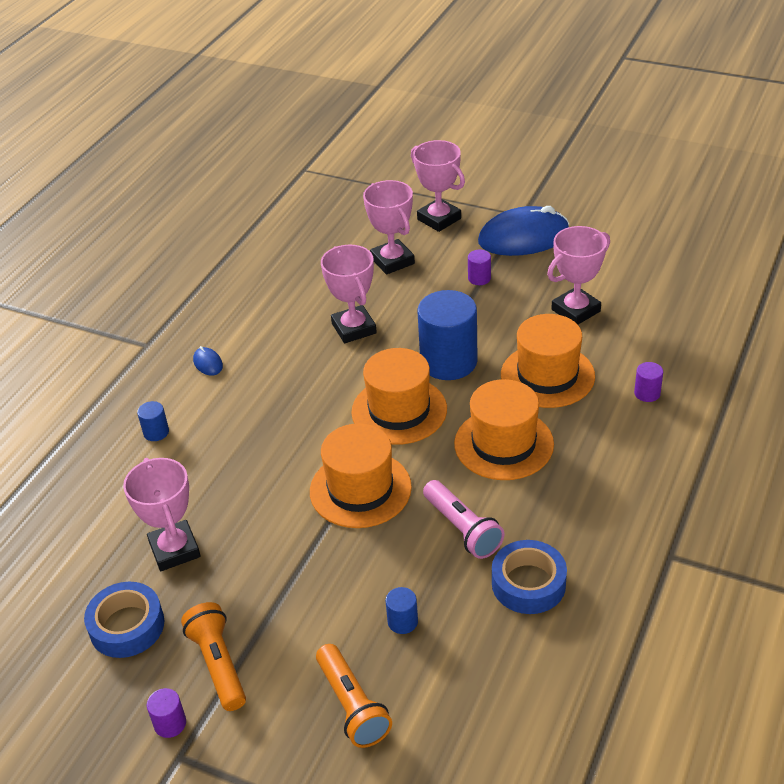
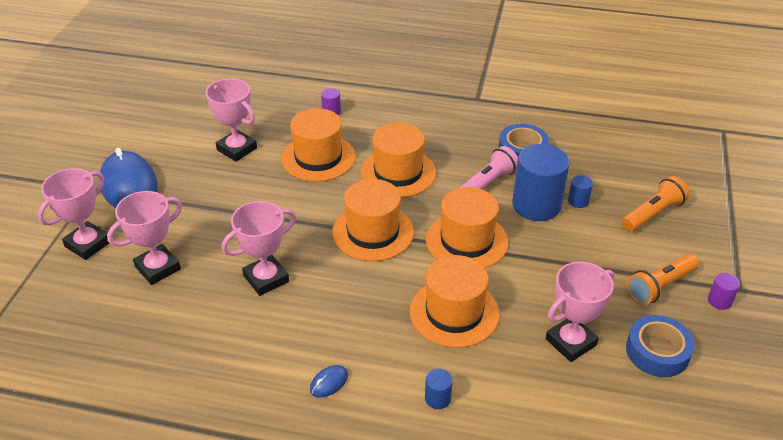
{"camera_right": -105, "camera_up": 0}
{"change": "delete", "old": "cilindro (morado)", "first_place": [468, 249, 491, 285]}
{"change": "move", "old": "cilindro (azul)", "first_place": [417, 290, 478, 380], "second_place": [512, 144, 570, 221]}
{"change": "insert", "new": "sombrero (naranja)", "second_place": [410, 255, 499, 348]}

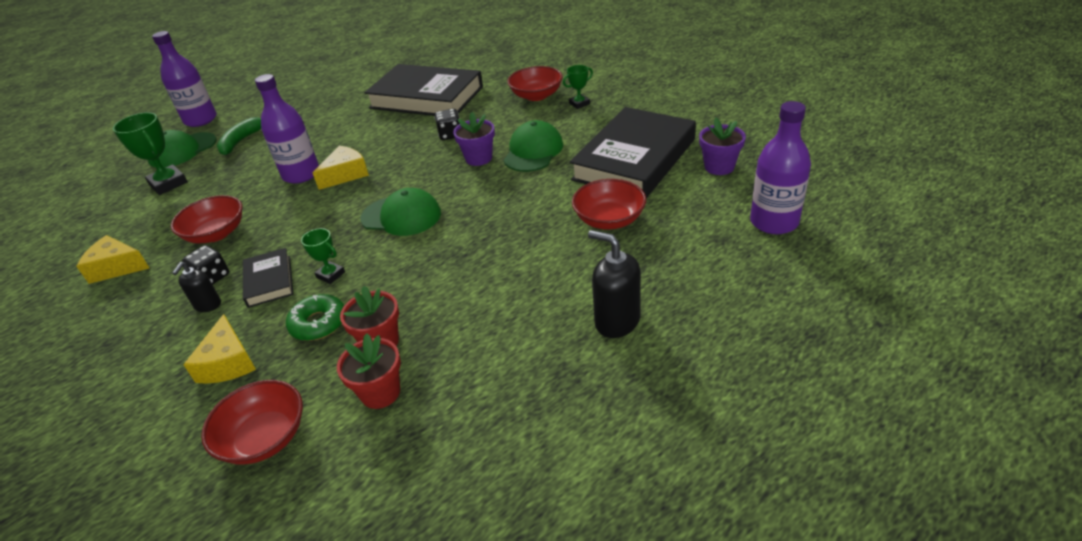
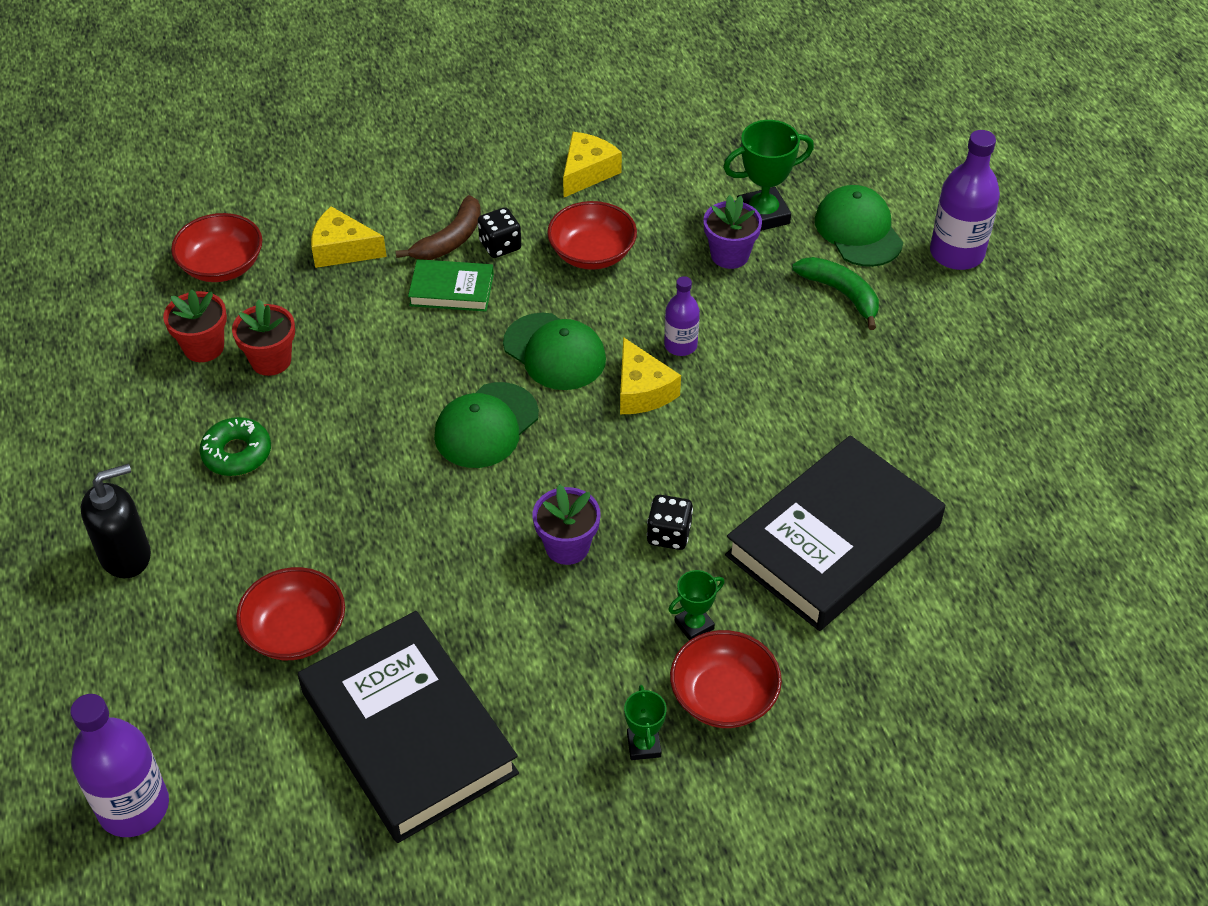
{"camera_right": 110, "camera_up": 10}
{"change": "resize", "old": "botella (morado)", "first_place": [255, 74, 319, 184], "second_place": [664, 276, 700, 356], "factor": 0.58}
{"change": "move", "old": "maceta (morado)", "first_place": [699, 118, 746, 175], "second_place": [703, 195, 762, 269]}
{"change": "move", "old": "gorra (verde)", "first_place": [503, 120, 563, 172], "second_place": [503, 313, 606, 390]}
{"change": "move", "old": "trofeo (verde)", "first_place": [301, 228, 345, 284], "second_place": [668, 570, 724, 640]}
{"change": "recolor", "old": "libro (negro)", "new": "libro (verde)", "first_place": [243, 248, 293, 308], "second_place": [408, 259, 494, 312]}
{"change": "replace", "old": "dispensador de jabón (negro)", "new": "plátano (marrón)", "first_place": [172, 262, 221, 312], "second_place": [396, 195, 481, 260]}
{"change": "move", "old": "rosquilla (verde)", "first_place": [286, 294, 344, 341], "second_place": [200, 417, 271, 476]}

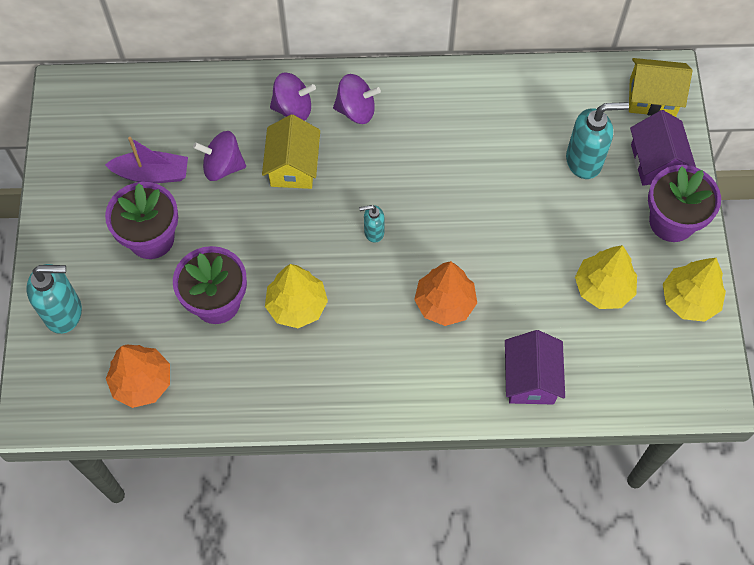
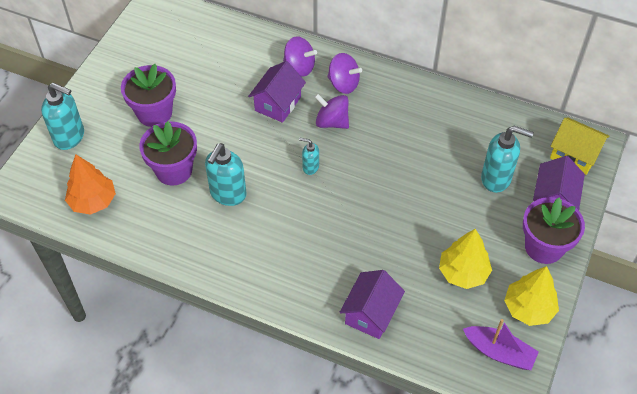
{"camera_right": 25, "camera_up": -10}
{"change": "recolor", "old": "casa (amarillo)", "new": "casa (morado)", "first_place": [262, 114, 320, 189], "second_place": [248, 61, 306, 123]}
{"change": "move", "old": "peonza (morado)", "first_place": [193, 131, 246, 181], "second_place": [315, 94, 349, 129]}
{"change": "move", "old": "barco (morado)", "first_place": [105, 137, 188, 183], "second_place": [463, 319, 539, 370]}
{"change": "delete", "old": "árbol (naranja)", "first_place": [414, 261, 477, 326]}
{"change": "replace", "old": "árbol (amarillo)", "new": "dispensador de jabón (turquesa)", "first_place": [265, 264, 328, 328], "second_place": [205, 143, 246, 206]}

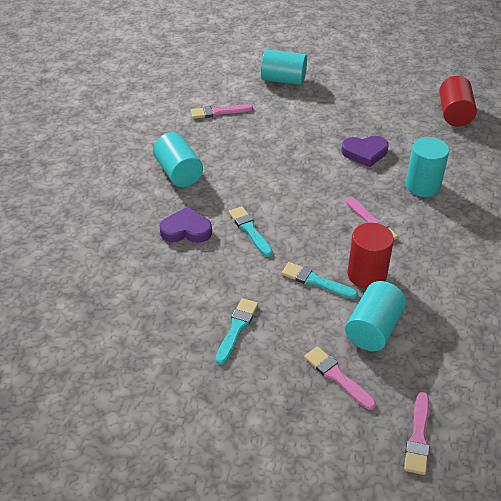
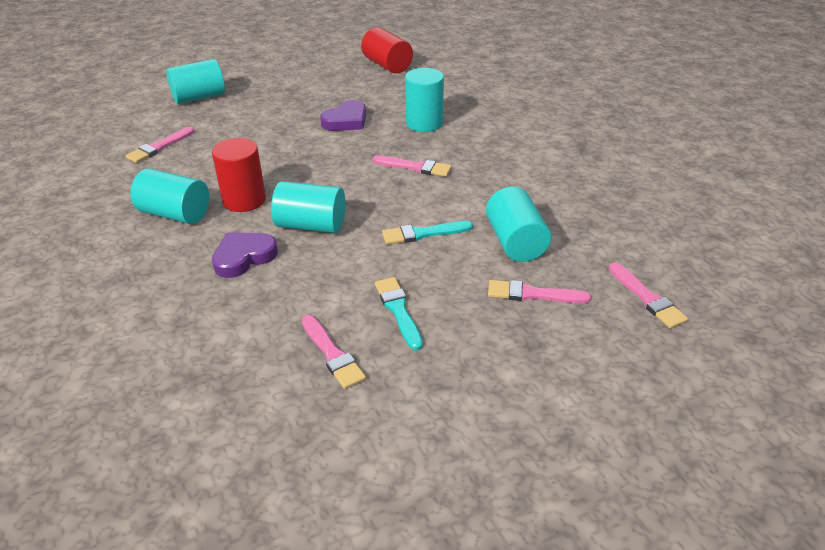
{"camera_right": -40, "camera_up": -5}
{"change": "replace", "old": "pincel (turquesa)", "new": "cilindro (turquesa)", "first_place": [229, 206, 273, 257], "second_place": [271, 181, 346, 233]}
{"change": "move", "old": "cilindro (rojo)", "first_place": [347, 223, 394, 289], "second_place": [212, 138, 266, 212]}
{"change": "insert", "new": "pincel (rosa)", "second_place": [302, 315, 366, 389]}

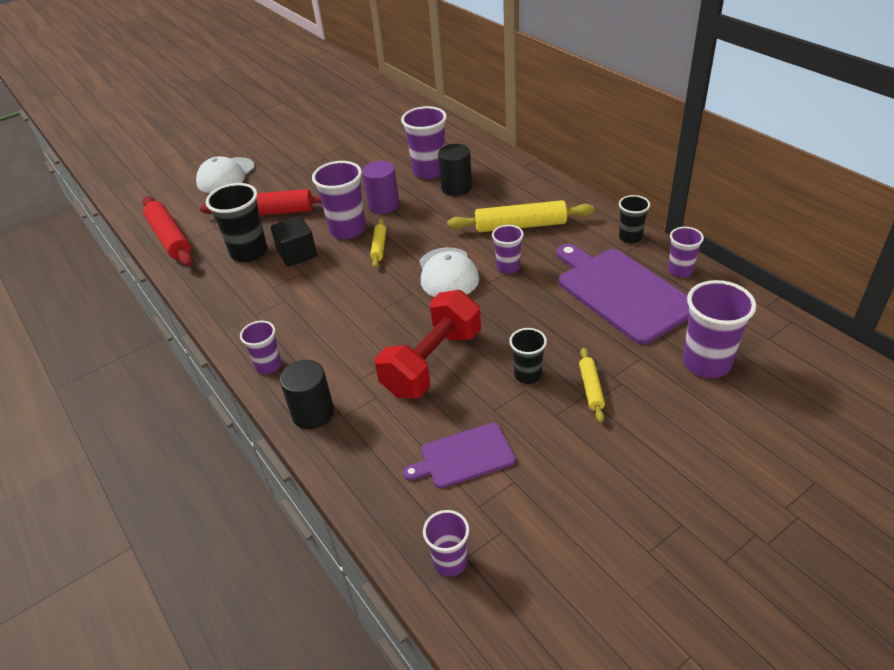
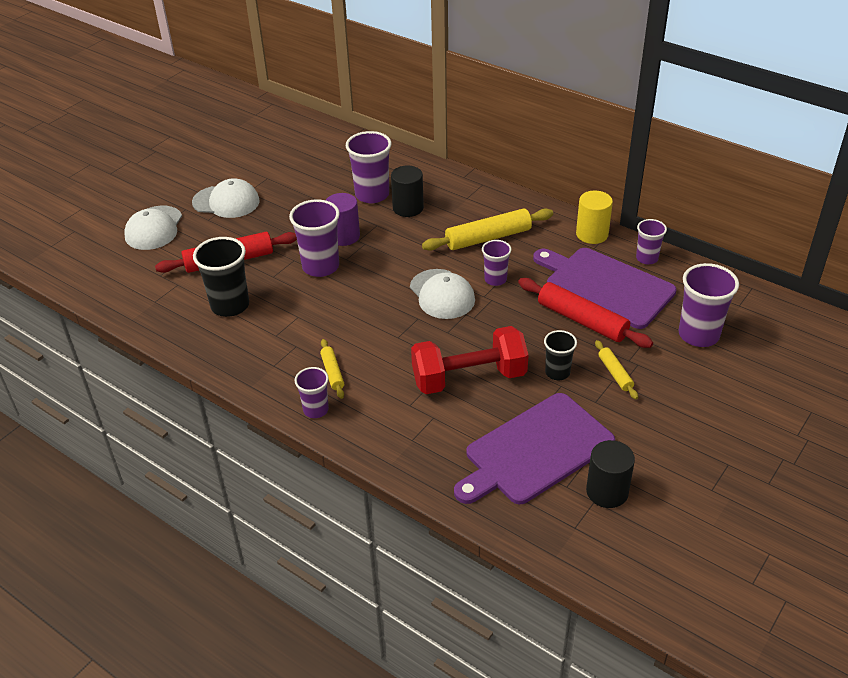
{"camera_right": -20, "camera_up": 0}
{"change": "replace", "old": "vaso (negro)", "new": "cilindro (amarillo)", "first_place": [619, 195, 650, 243], "second_place": [576, 191, 613, 244]}
{"change": "move", "old": "rodillo (rojo)", "first_place": [143, 196, 193, 267], "second_place": [518, 278, 653, 348]}
{"change": "delete", "old": "cubo (negro)", "first_place": [271, 216, 317, 267]}
{"change": "move", "old": "rodillo (amarillo)", "first_place": [370, 219, 386, 268], "second_place": [320, 339, 344, 399]}
{"change": "rotate", "old": "mancuerna (rojo)", "first_place": [375, 290, 481, 398], "second_place": [411, 326, 528, 394], "degrees": 60}
{"change": "move", "old": "cilindro (negro)", "first_place": [280, 360, 334, 429], "second_place": [586, 440, 635, 508]}
{"change": "resize", "old": "tabla de cortar (morado)", "first_place": [403, 423, 516, 488], "second_place": [454, 393, 615, 504], "factor": 1.78}
{"change": "delete", "old": "vaso (morado)", "first_place": [423, 510, 469, 577]}
{"change": "insert", "new": "gorra (blanco)", "second_place": [192, 179, 260, 218]}

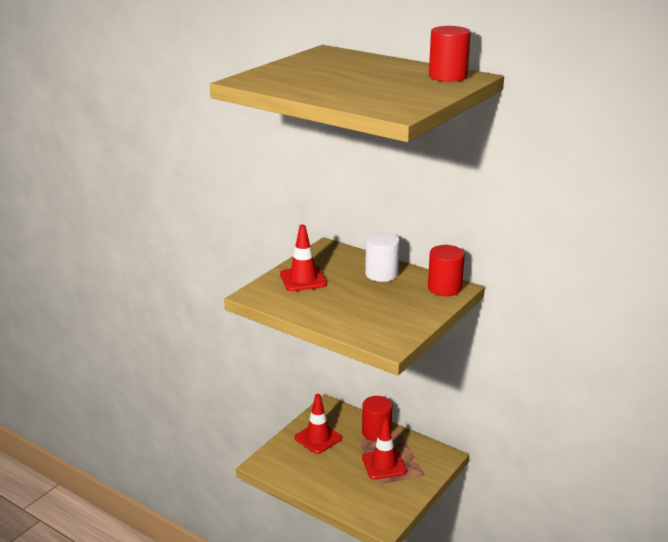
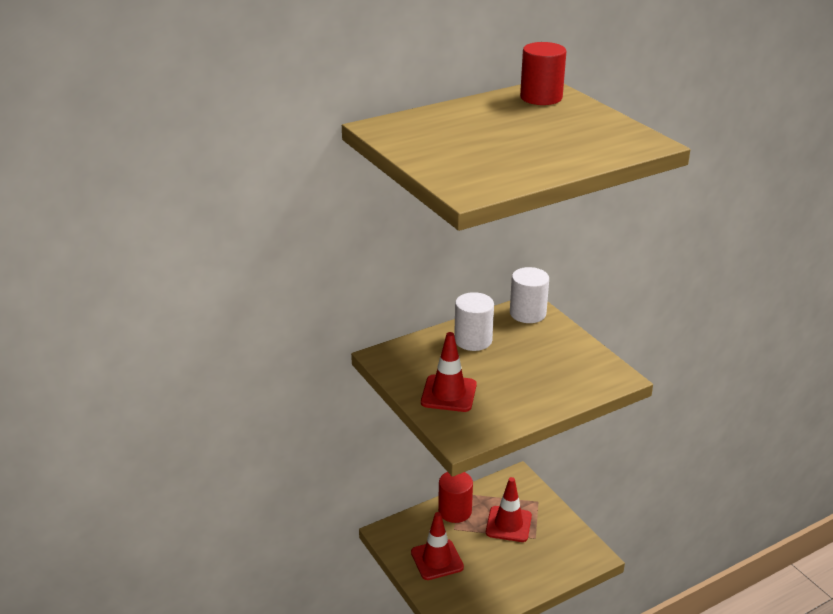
{"camera_right": -65, "camera_up": 5}
{"change": "recolor", "old": "cilindro (rojo)", "new": "cilindro (blanco)", "first_place": [428, 245, 465, 296], "second_place": [510, 267, 549, 323]}

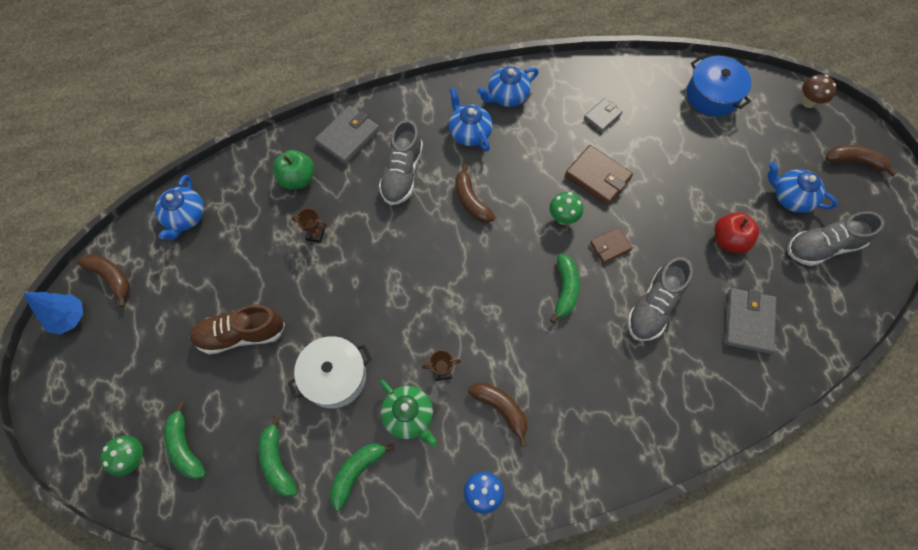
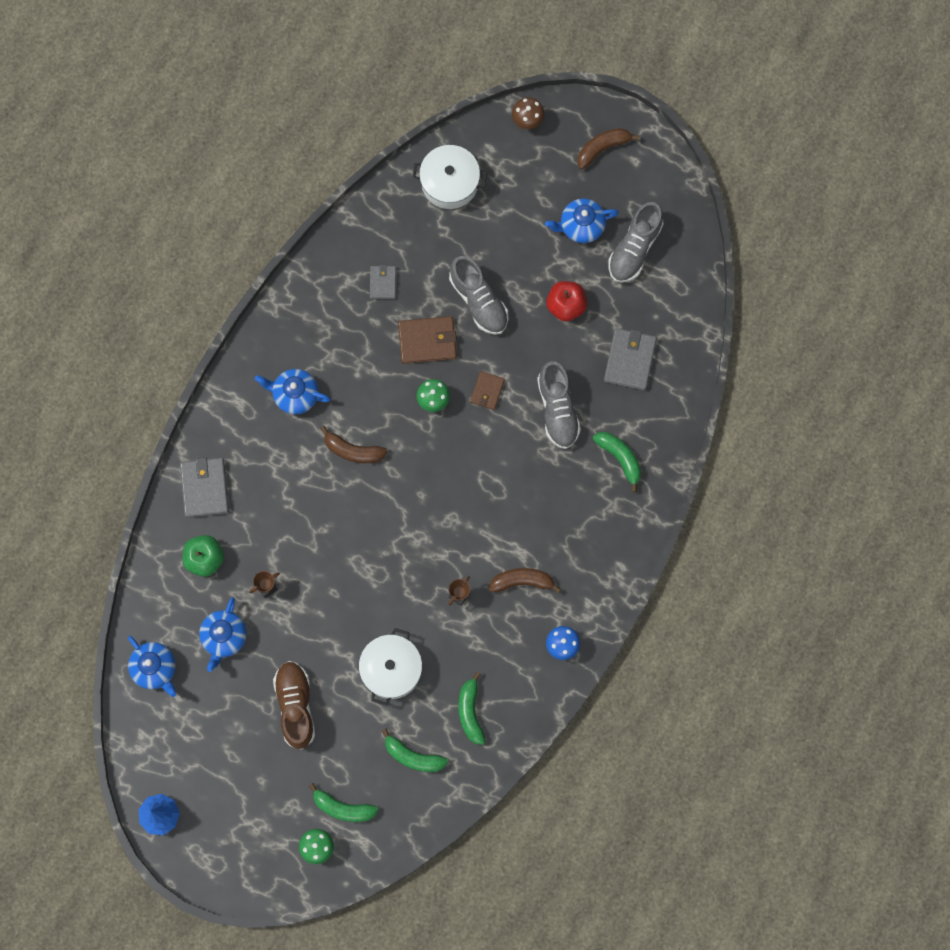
{"camera_right": -45, "camera_up": 10}
{"change": "recolor", "old": "olla (azul)", "new": "olla (blanco)", "first_place": [687, 56, 751, 117], "second_place": [412, 145, 487, 209]}
{"change": "move", "old": "tetera (azul)", "first_place": [477, 66, 539, 107], "second_place": [199, 597, 247, 672]}
{"change": "move", "old": "zapato (gris)", "first_place": [379, 119, 423, 205], "second_place": [449, 256, 508, 335]}
{"change": "delete", "old": "plátano (marrón)", "first_place": [77, 254, 130, 307]}
{"change": "move", "old": "plátano (verde)", "first_place": [550, 254, 580, 323], "second_place": [593, 432, 641, 492]}
{"change": "rotate", "old": "cartera (gris)", "first_place": [724, 288, 776, 354], "second_place": [604, 328, 657, 390], "degrees": 45}
{"change": "rotate", "old": "zapato (marrón)", "first_place": [190, 305, 285, 354], "second_place": [273, 661, 315, 750], "degrees": 135}
{"change": "delete", "old": "tetera (verde)", "first_place": [380, 380, 438, 447]}

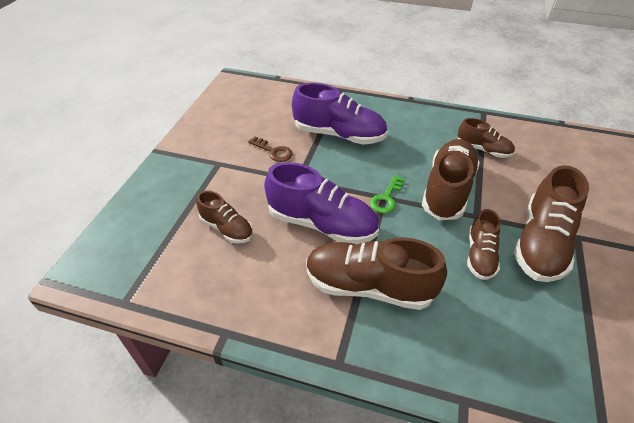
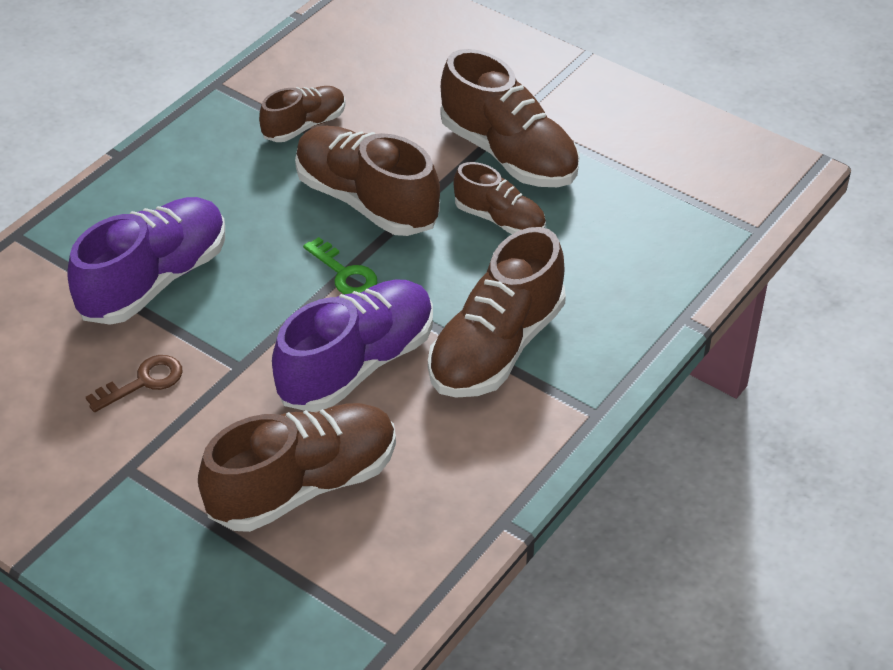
{"camera_right": -70, "camera_up": 0}
{"change": "resize", "old": "zapato (marrón)", "first_place": [196, 191, 253, 243], "second_place": [198, 403, 396, 532], "factor": 1.75}

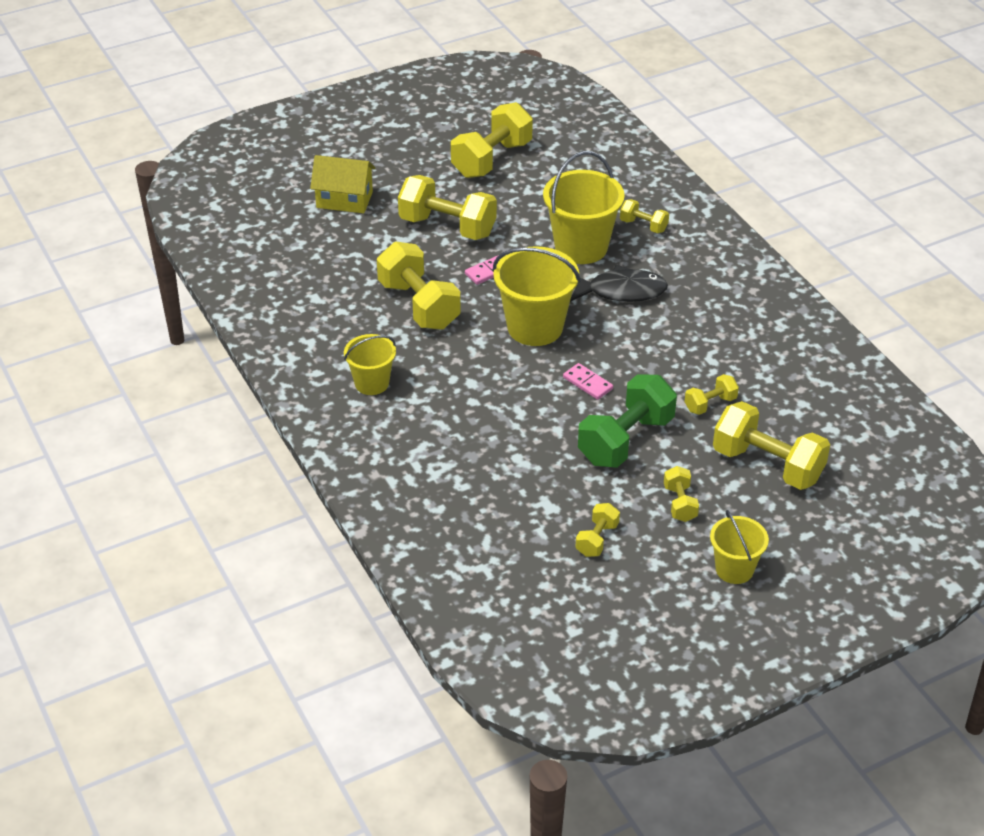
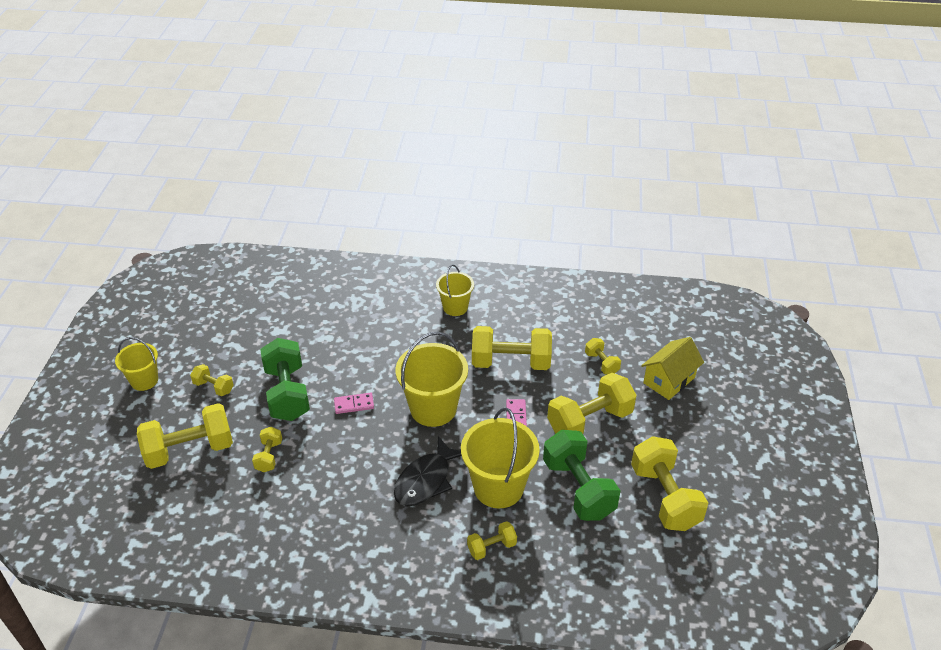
{"camera_right": 125, "camera_up": 0}
{"change": "move", "old": "mancuerna (amarillo)", "first_place": [576, 503, 620, 557], "second_place": [585, 338, 621, 375]}
{"change": "insert", "new": "mancuerna (verde)", "second_place": [543, 430, 621, 521]}

